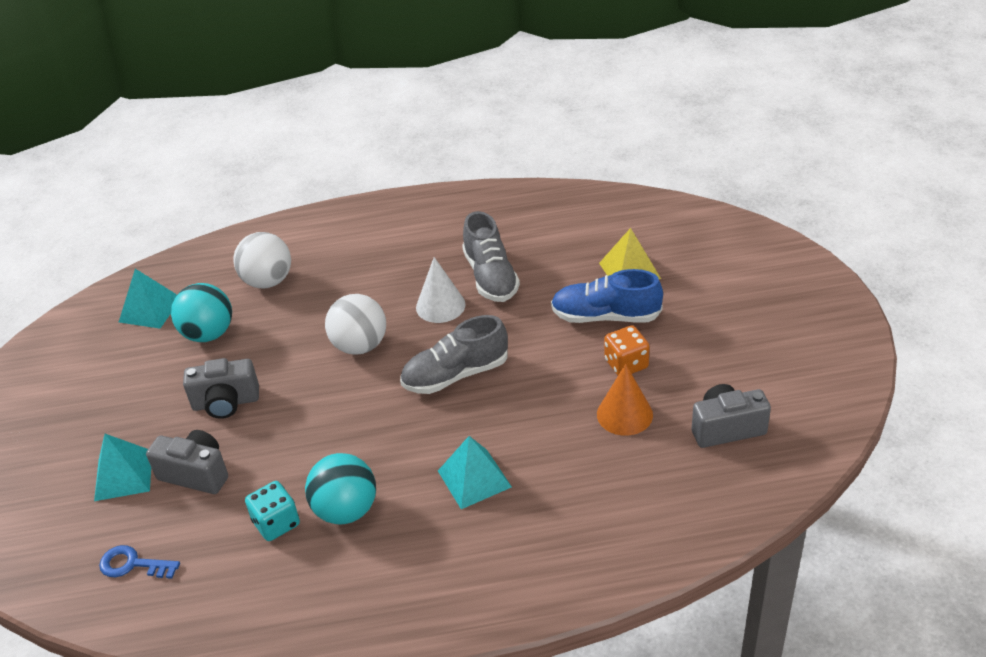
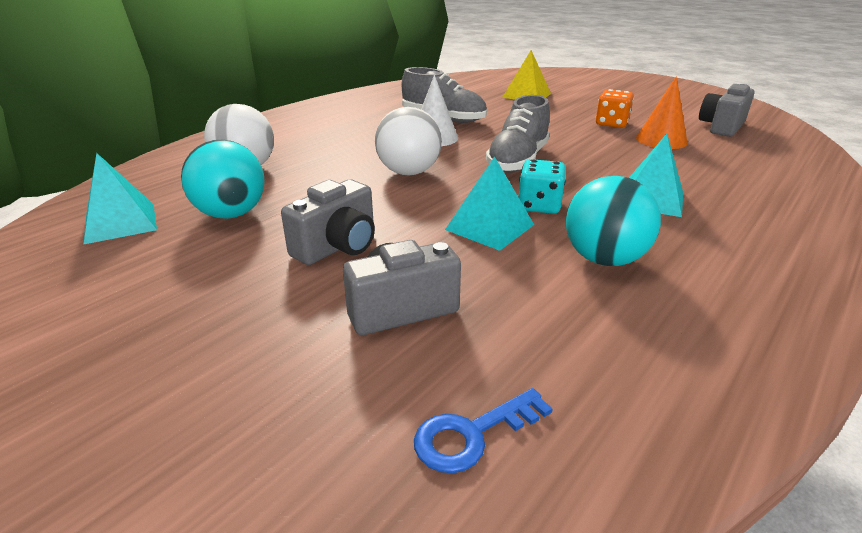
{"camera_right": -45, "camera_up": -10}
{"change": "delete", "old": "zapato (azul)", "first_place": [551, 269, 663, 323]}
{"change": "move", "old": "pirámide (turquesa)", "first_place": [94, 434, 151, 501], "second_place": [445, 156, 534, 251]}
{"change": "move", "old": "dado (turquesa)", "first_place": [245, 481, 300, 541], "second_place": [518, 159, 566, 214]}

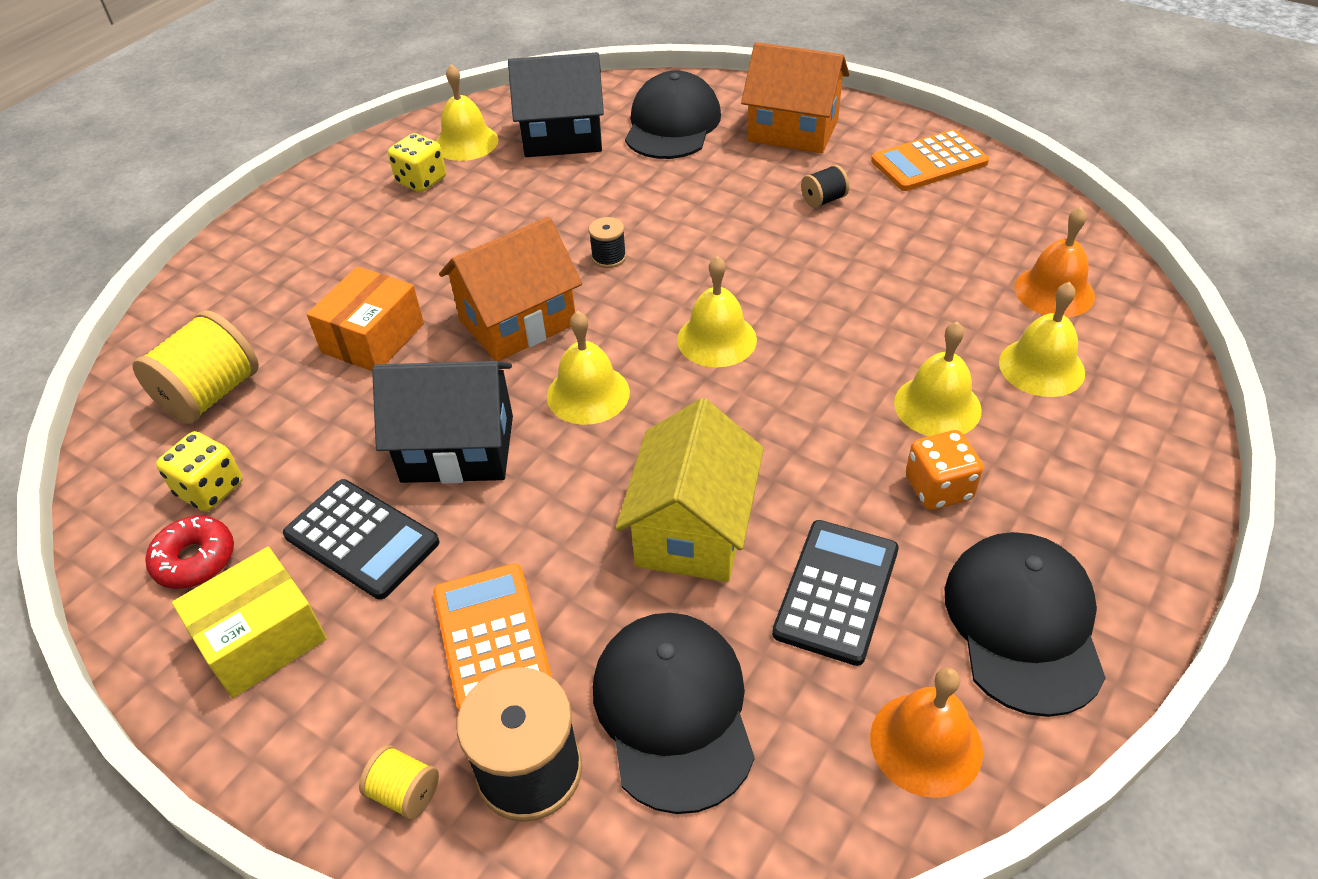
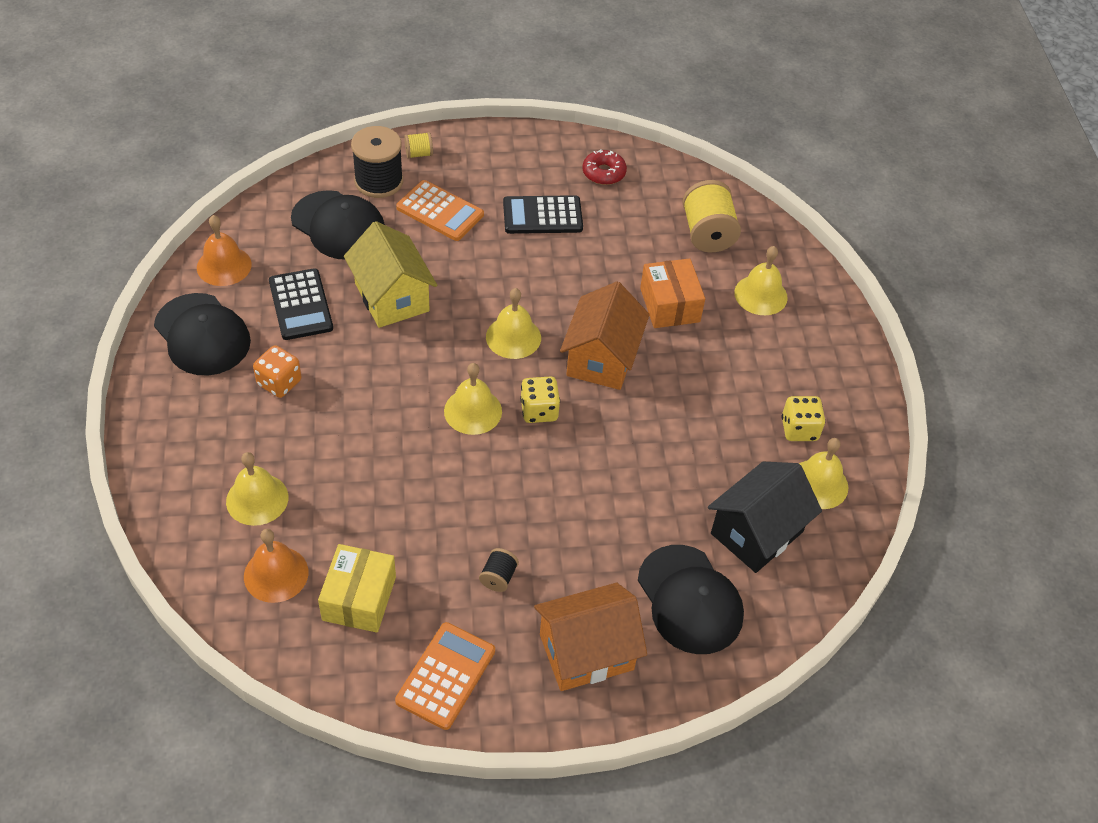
{"camera_right": 135, "camera_up": 5}
{"change": "delete", "old": "carrete (negro)", "first_place": [589, 217, 626, 268]}
{"change": "move", "old": "campana (amarillo)", "first_place": [894, 322, 982, 436], "second_place": [734, 246, 788, 315]}
{"change": "delete", "old": "casa (negro)", "first_place": [372, 361, 513, 483]}
{"change": "move", "old": "dado (amarillo)", "first_place": [156, 431, 243, 512], "second_place": [520, 376, 560, 423]}
{"change": "move", "old": "caja (amarillo)", "first_place": [172, 547, 327, 698], "second_place": [318, 544, 396, 633]}

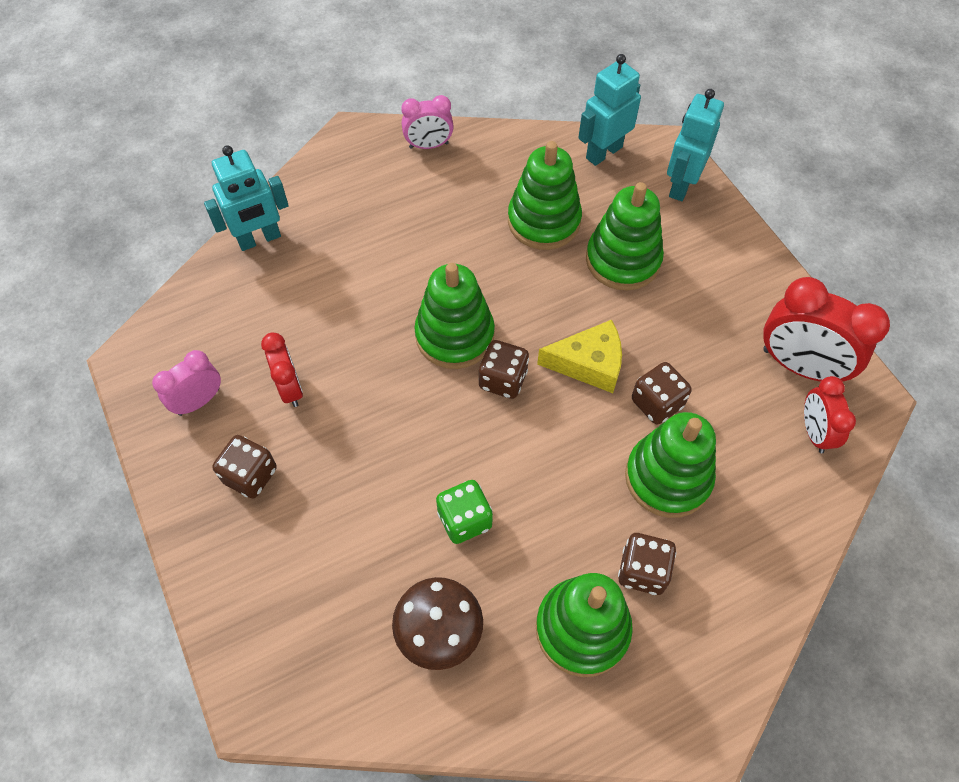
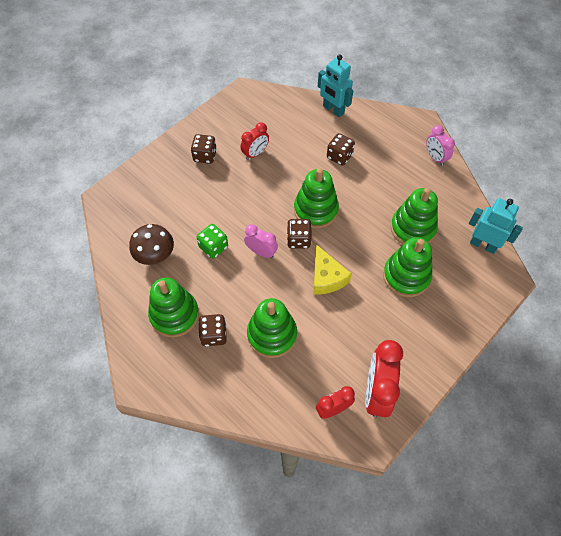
{"camera_right": 70, "camera_up": 0}
{"change": "delete", "old": "robot (turquesa)", "first_place": [667, 89, 724, 201]}
{"change": "move", "old": "despertador (rosa)", "first_place": [152, 350, 221, 416], "second_place": [244, 224, 278, 258]}
{"change": "move", "old": "dado (marrón)", "first_place": [632, 362, 692, 425], "second_place": [327, 133, 355, 166]}

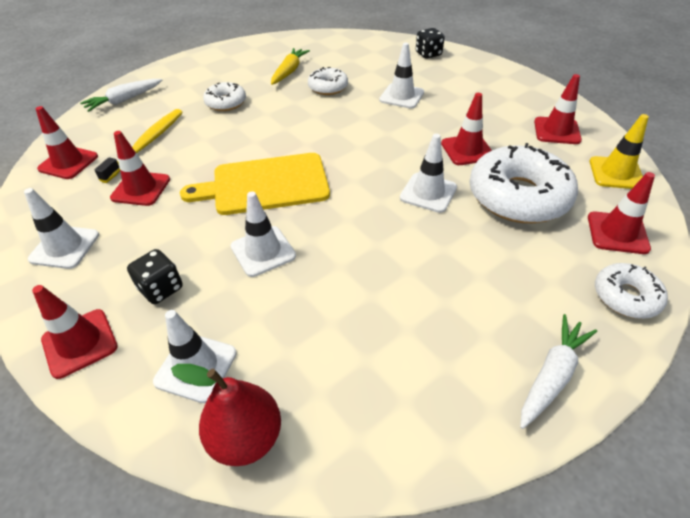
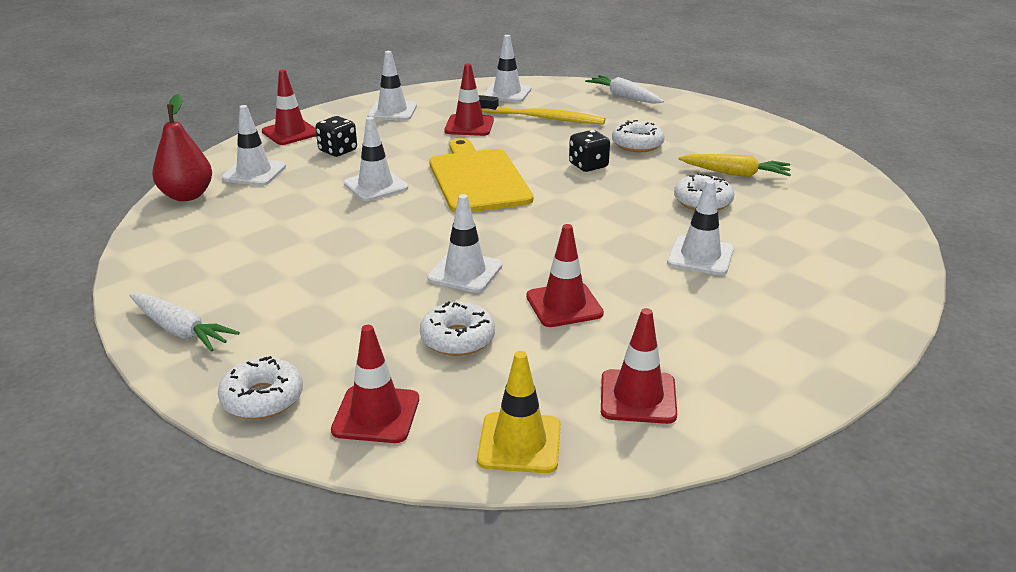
{"camera_right": 85, "camera_up": -15}
{"change": "move", "old": "dado (negro)", "first_place": [416, 28, 445, 59], "second_place": [569, 130, 610, 172]}
{"change": "recolor", "old": "cono de tráfico (rojo)", "new": "cono de tráfico (blanco)", "first_place": [36, 106, 98, 179], "second_place": [483, 35, 531, 102]}
{"change": "resize", "old": "rosquilla (blanco)", "first_place": [469, 143, 578, 223], "second_place": [420, 301, 495, 356], "factor": 0.53}

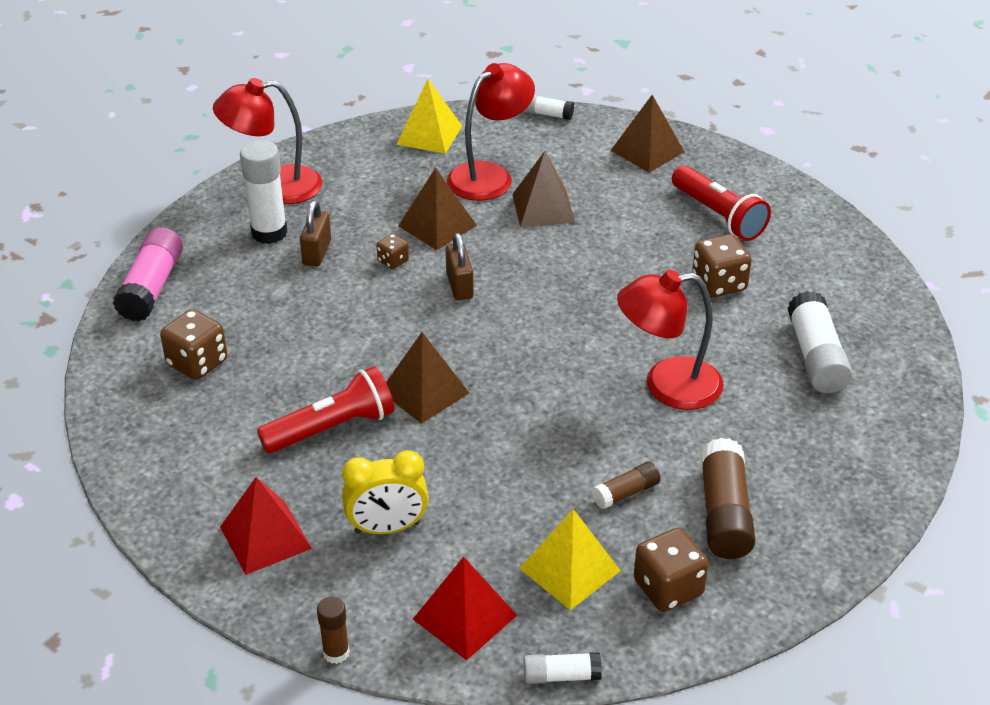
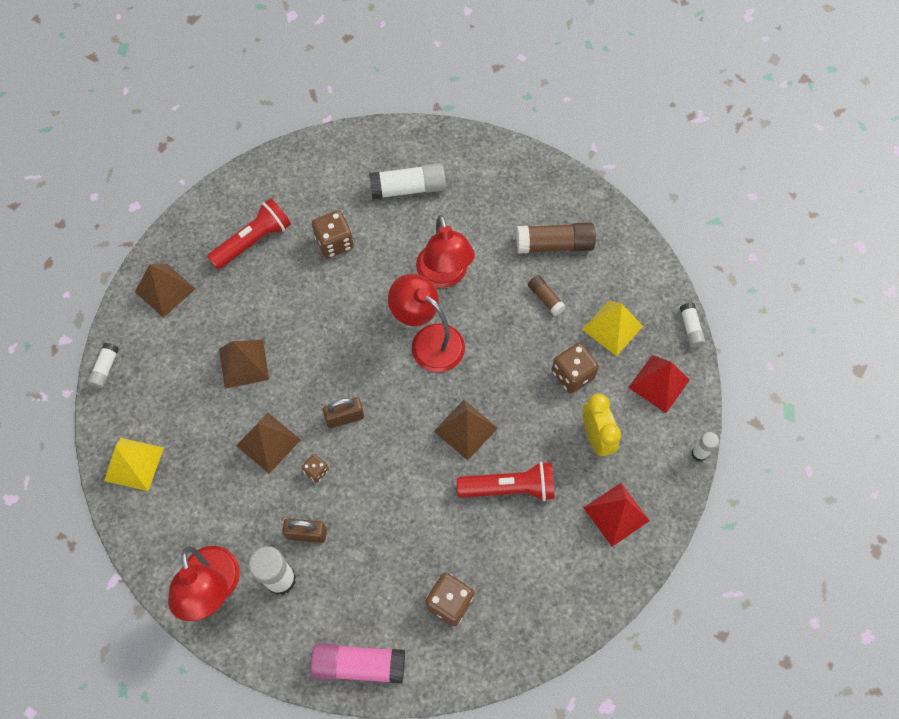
{"camera_right": -95, "camera_up": 25}
{"change": "move", "old": "lámpara (rojo)", "first_place": [446, 63, 535, 201], "second_place": [388, 274, 465, 372]}
{"change": "rotate", "old": "lámpara de mano (rojo)", "first_place": [257, 366, 395, 453], "second_place": [457, 461, 555, 501], "degrees": 120}
{"change": "move", "old": "dado (marrón)", "first_place": [634, 528, 709, 612], "second_place": [552, 343, 599, 393]}
{"change": "recolor", "old": "barra de pegamento (marrón)", "new": "barra de pegamento (blanco)", "first_place": [317, 596, 350, 664], "second_place": [691, 432, 719, 461]}

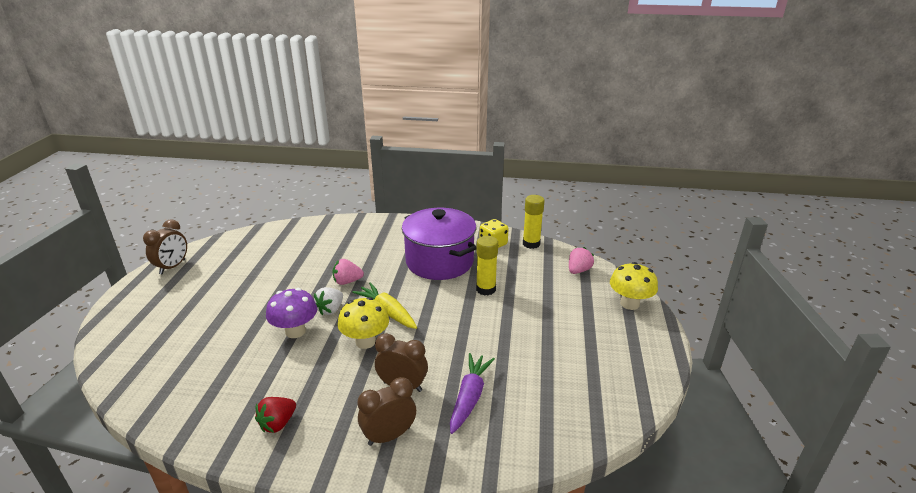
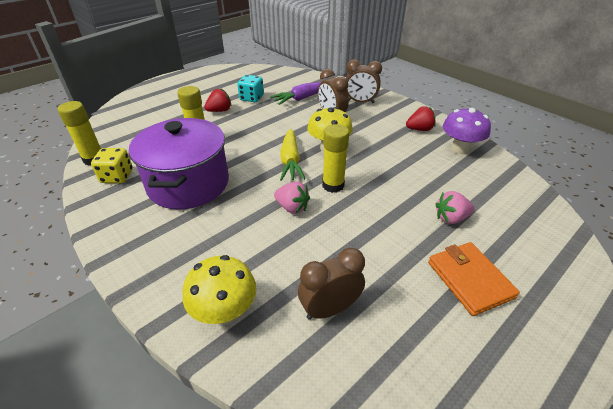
{"camera_right": -140, "camera_up": 10}
{"change": "move", "old": "despertador (marrón)", "first_place": [143, 220, 187, 274], "second_place": [298, 248, 365, 320]}
{"change": "move", "old": "fresa (rosa)", "first_place": [569, 247, 594, 274], "second_place": [435, 191, 474, 224]}
{"change": "move", "old": "seta (amarillo)", "first_place": [610, 262, 658, 310], "second_place": [183, 255, 256, 324]}
{"change": "replace", "old": "fresa (blanco)", "new": "barra de pegamento (amarillo)", "first_place": [314, 287, 343, 315], "second_place": [322, 124, 349, 193]}
{"change": "move", "old": "seta (morado)", "first_place": [266, 288, 317, 338], "second_place": [443, 108, 491, 154]}
{"change": "insert", "new": "dado (turquesa)", "second_place": [237, 75, 264, 102]}
{"change": "insert", "new": "fresa (rojo)", "second_place": [204, 89, 231, 112]}
{"change": "insert", "new": "cartera (naranja)", "second_place": [428, 242, 520, 316]}

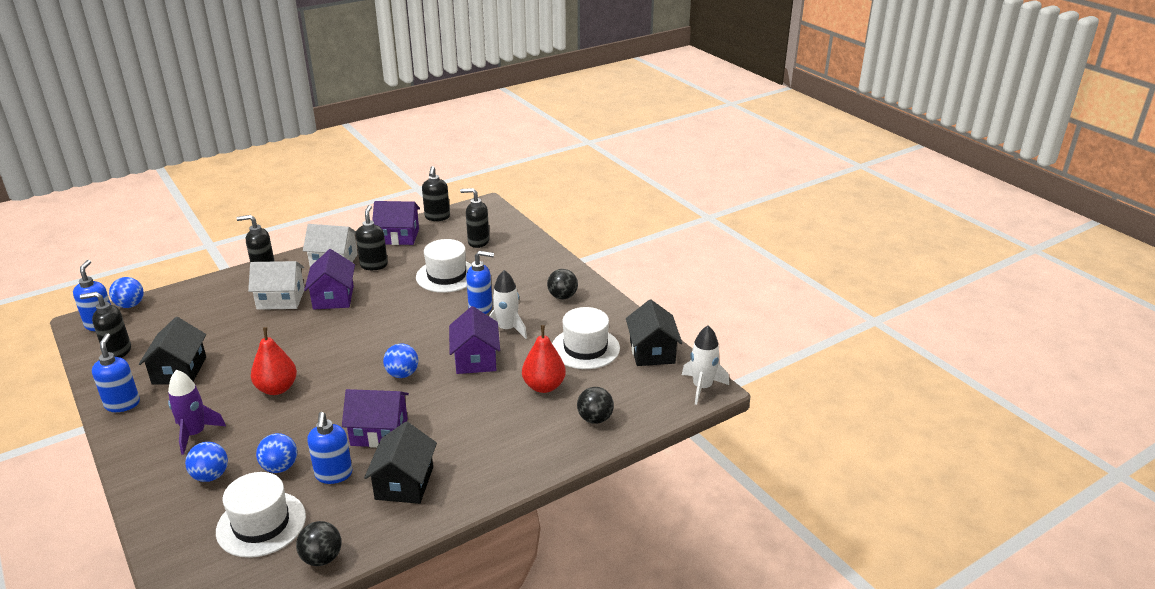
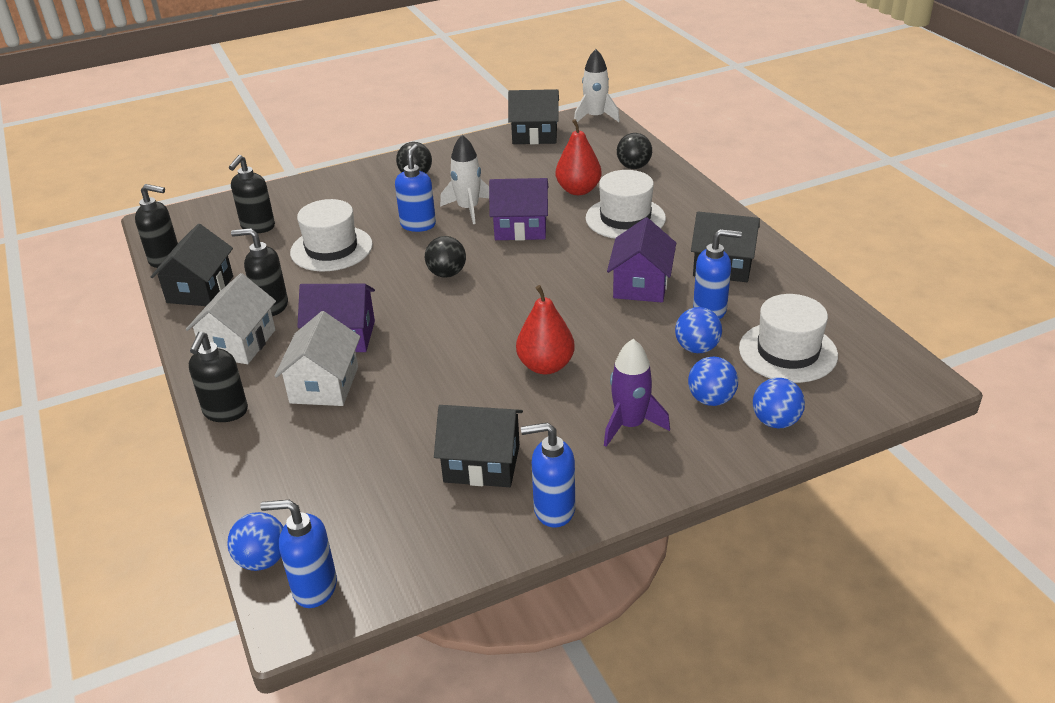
{"camera_right": -80, "camera_up": 5}
{"change": "recolor", "old": "casa (morado)", "new": "casa (negro)", "first_place": [372, 201, 420, 245], "second_place": [151, 224, 233, 306]}
{"change": "delete", "old": "dispensador de jabón (negro)", "first_place": [80, 292, 131, 358]}
{"change": "move", "old": "sombrero (blanco)", "first_place": [552, 307, 620, 369], "second_place": [586, 170, 666, 239]}
{"change": "move", "old": "pelota (azul)", "first_place": [383, 344, 418, 378], "second_place": [753, 378, 805, 428]}
{"change": "move", "old": "pelota (negro)", "first_place": [296, 521, 342, 566], "second_place": [425, 236, 466, 278]}

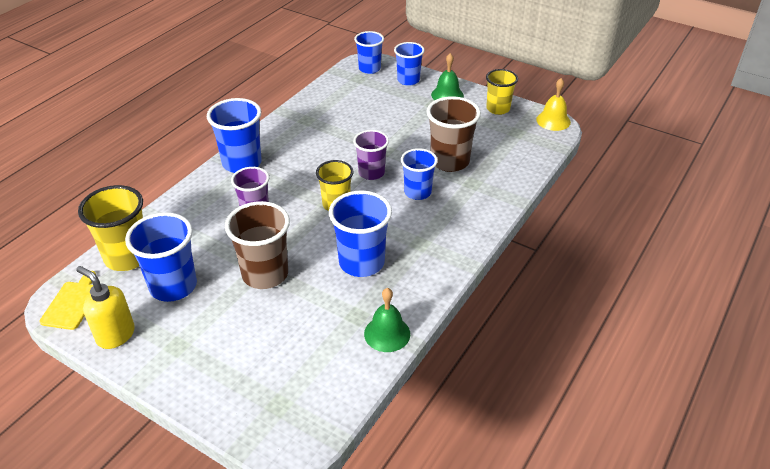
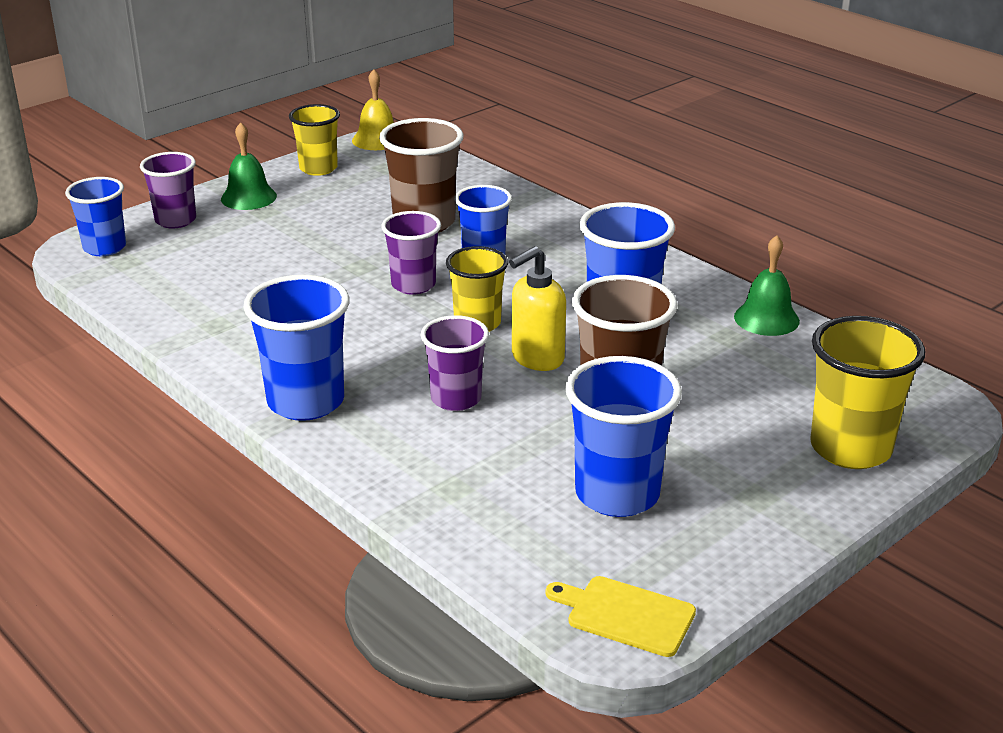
{"camera_right": -75, "camera_up": -10}
{"change": "recolor", "old": "vaso (azul)", "new": "vaso (morado)", "first_place": [394, 42, 424, 86], "second_place": [140, 152, 196, 229]}
{"change": "move", "old": "vaso (amarillo)", "first_place": [78, 185, 143, 271], "second_place": [810, 316, 925, 469]}
{"change": "move", "old": "dispensador de jabón (amarillo)", "first_place": [76, 266, 135, 349], "second_place": [509, 246, 566, 371]}

